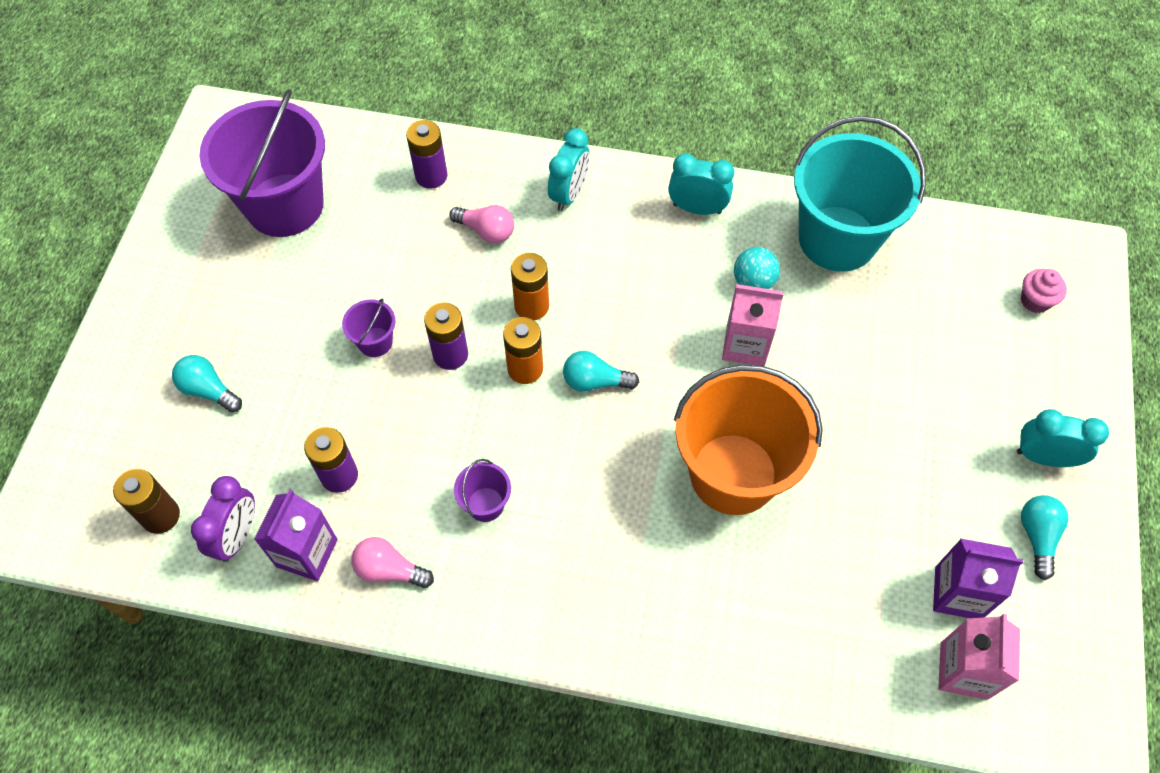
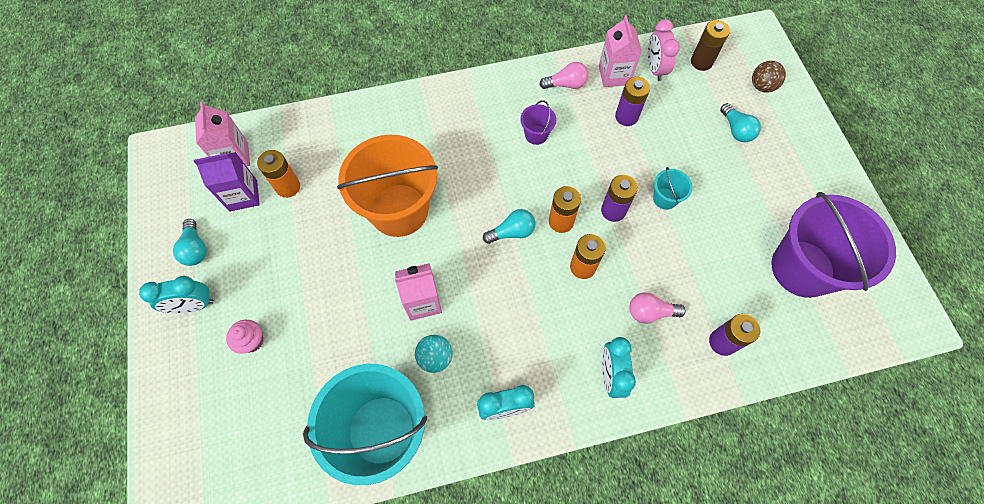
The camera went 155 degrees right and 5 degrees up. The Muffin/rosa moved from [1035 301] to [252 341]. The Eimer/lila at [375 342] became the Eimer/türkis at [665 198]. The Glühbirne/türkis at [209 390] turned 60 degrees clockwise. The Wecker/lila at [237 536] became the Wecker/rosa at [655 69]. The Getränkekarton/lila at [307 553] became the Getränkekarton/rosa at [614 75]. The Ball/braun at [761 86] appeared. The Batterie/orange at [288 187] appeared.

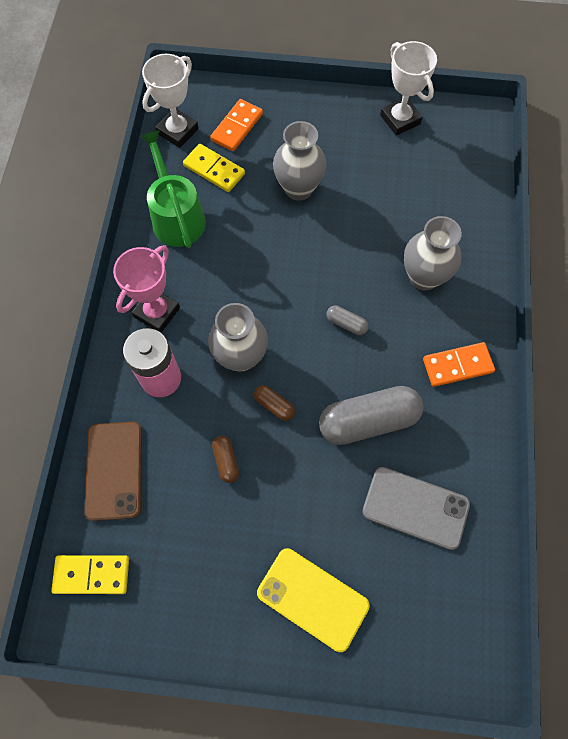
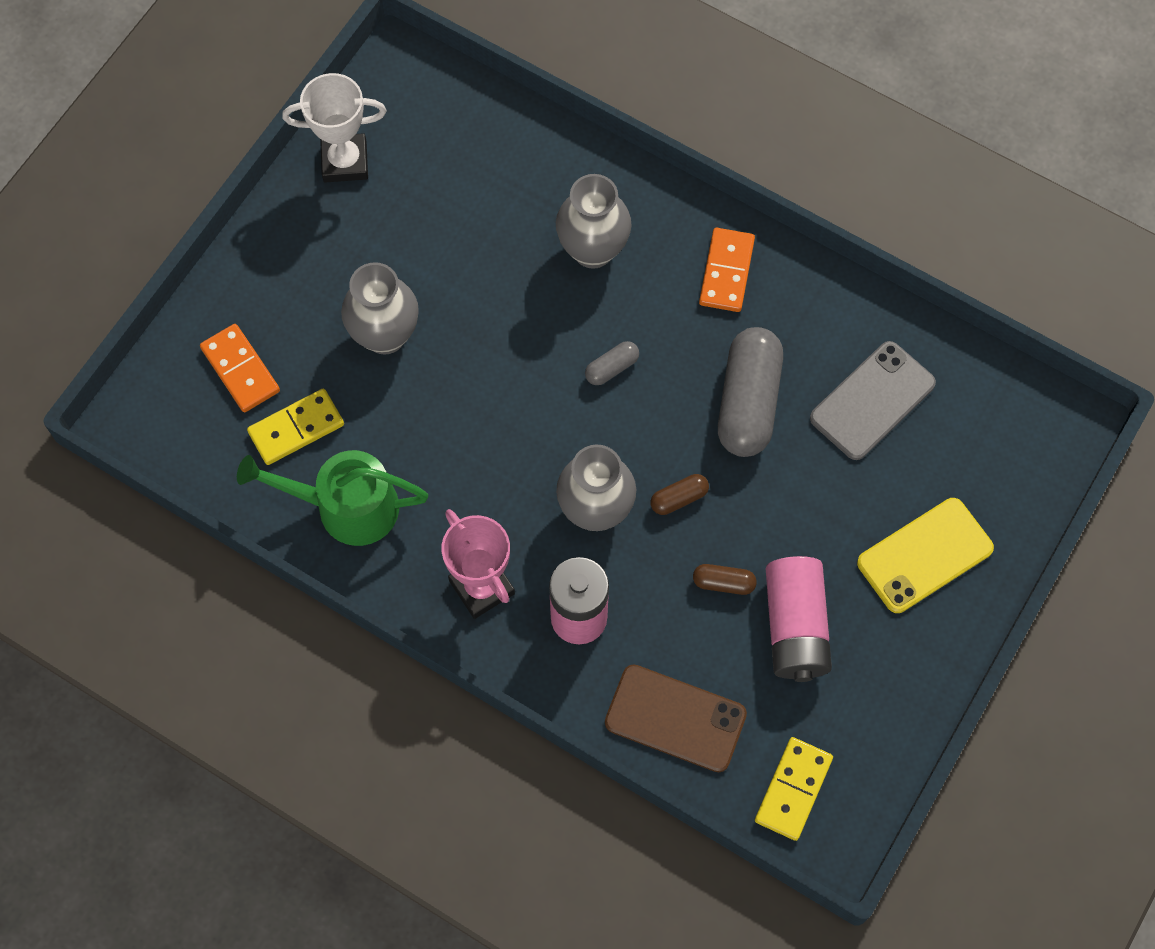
The camera went 65 degrees left and 0 degrees up. The Pokal/weiß at [177 131] disappeared. The Batterie/rosa at [795 627] appeared.

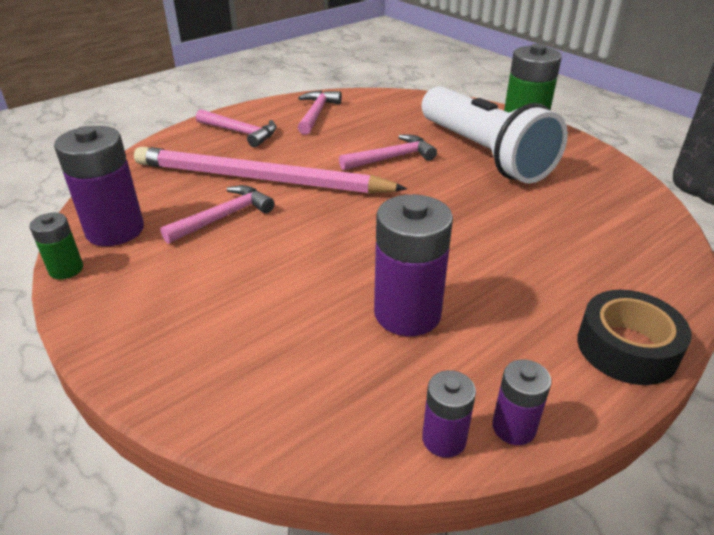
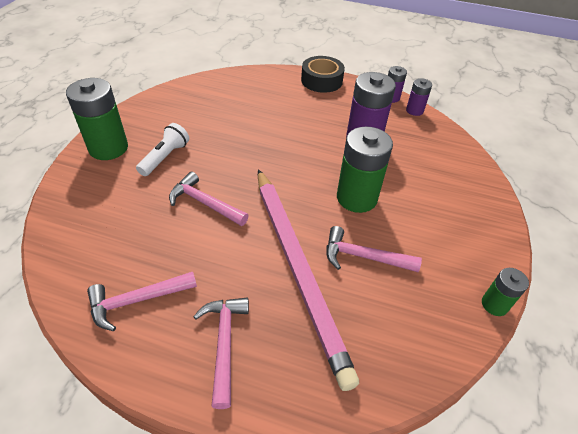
The camera went 125 degrees left and 10 degrees up. The Taschenlampe/weiß at [484 154] changed to 0.45 times the size. The Batterie/lila at [115 230] disappeared. The Batterie/grün at [356 198] appeared.

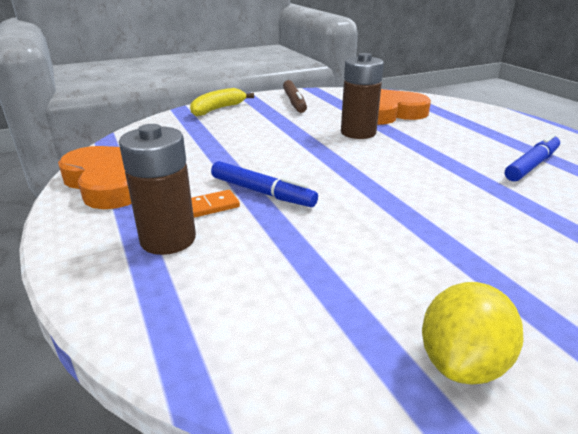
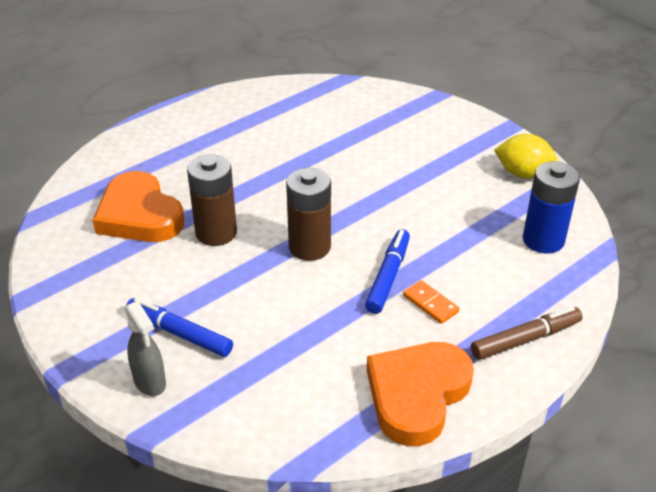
The camera went 105 degrees left and 10 degrees up. The Filzstift/braun moved from [294 102] to [526 339]. The Banane/gelb at [217 109] was replaced by the Sprühflasche/grau at [150 382]. The Batterie/braun moved from [168 239] to [309 247]. The Filzstift/blau moved from [532 165] to [179 333]. The Batterie/blau at [543 240] appeared.

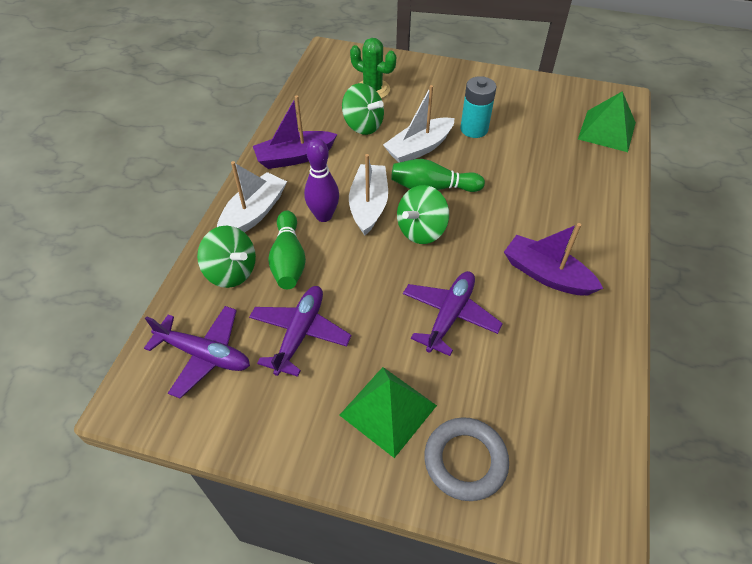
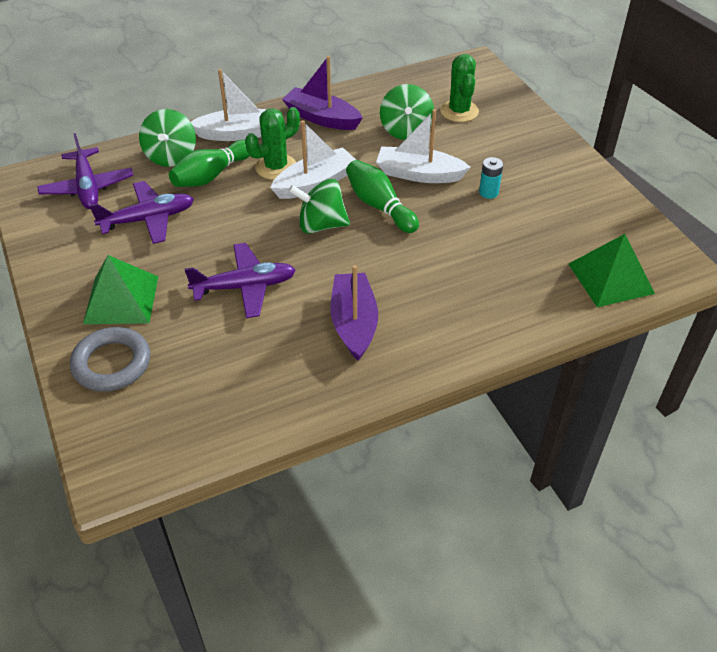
The camera went 50 degrees right and 5 degrees down. The Batterie/türkis at [474 129] changed to 0.60 times the size. The Bowlingkegel/lila at [324 216] was replaced by the Kaktus/grün at [276 167].

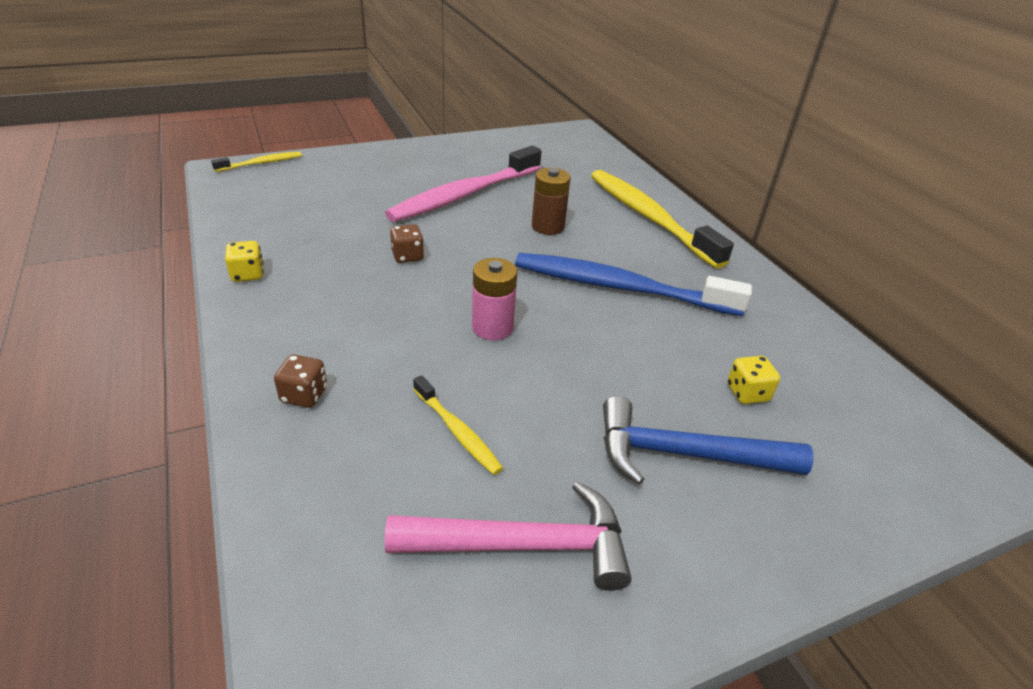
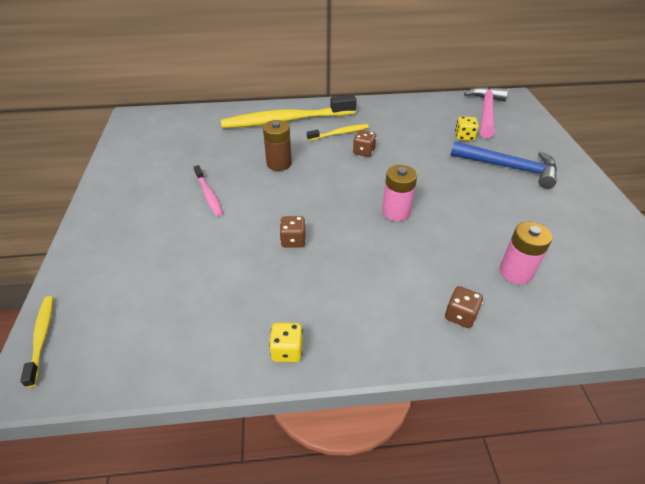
The camera went 70 degrees left and 5 degrees up. The Zahnbürste/rosa at [464 195] changed to 0.47 times the size. The Zahnbürste/blau at [620 287] was replaced by the Spielwürfel/braun at [364 152]. The Zahnbürste/gelb moved from [457 431] to [339 133]. The Hammer/blau at [685 454] turned 90 degrees counterclockwise. The Hammer/rosa moved from [522 545] to [486 112]. The Batterie/rosa at [515 272] appeared.

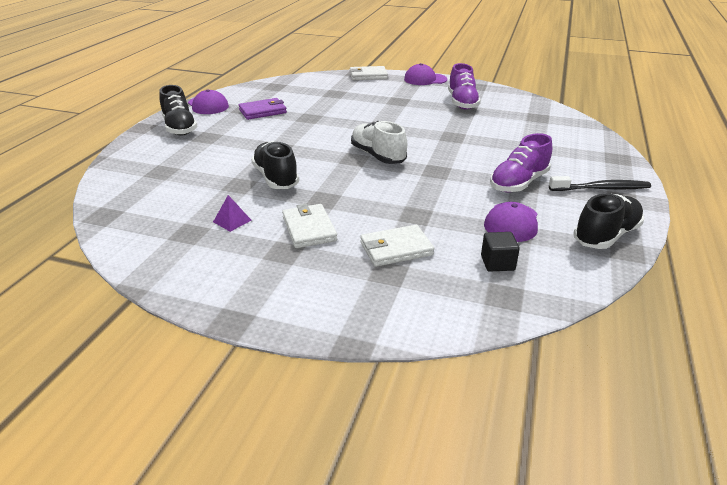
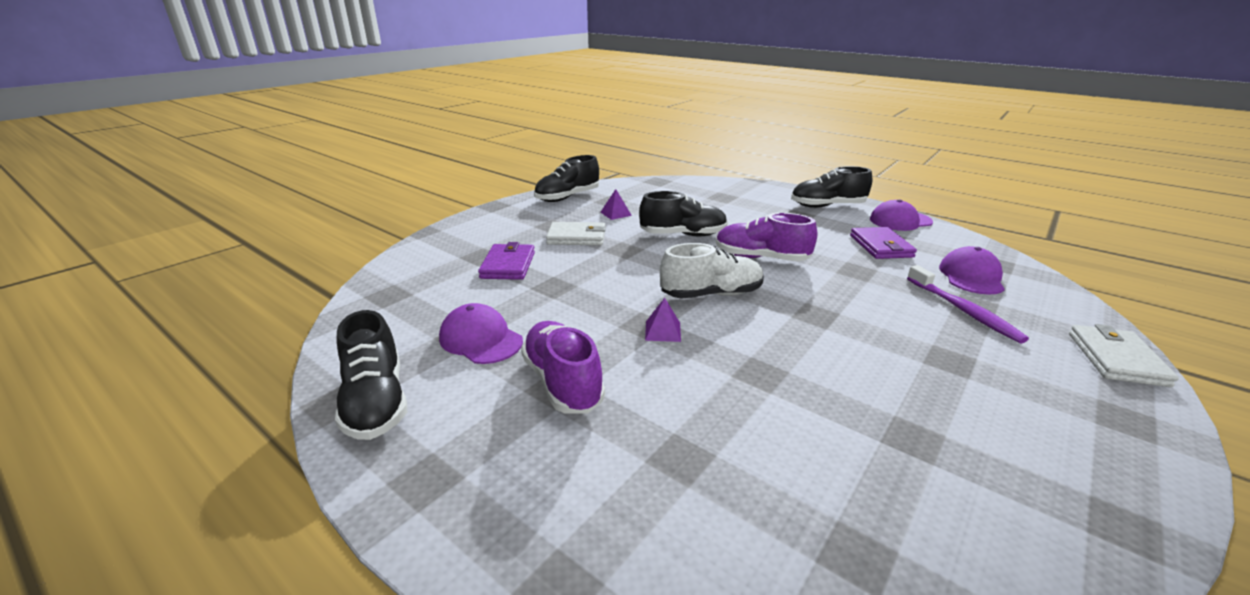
The camera went 110 degrees right and 5 degrees down. The Kappe/lila moved from [425 79] to [971 276]. The Schuh/lila moved from [462 103] to [761 258]. The Zahnbürste/schwarz at [601 189] disappeared. The Geldbörse/weiß at [396 249] became the Geldbörse/lila at [508 265]. The Kubus/schwarz at [497 263] disappeared. The Schuh/schwarz at [567 197] appeared. The Zahnbürste/lila at [963 310] appeared. The Pyramide/lila at [663 331] appeared.

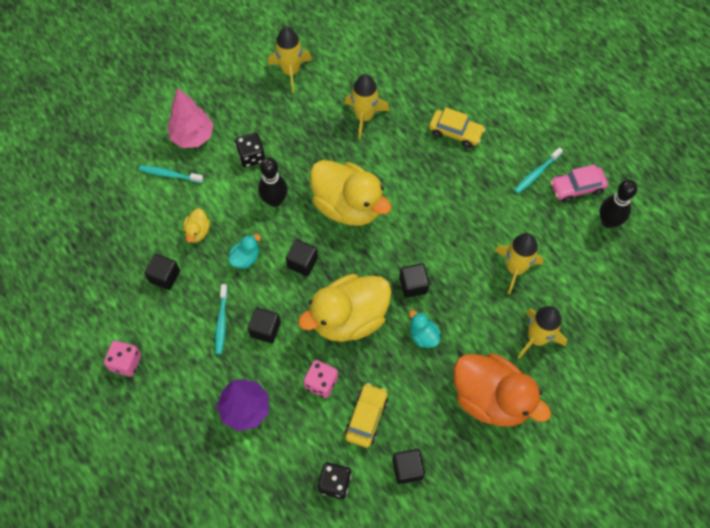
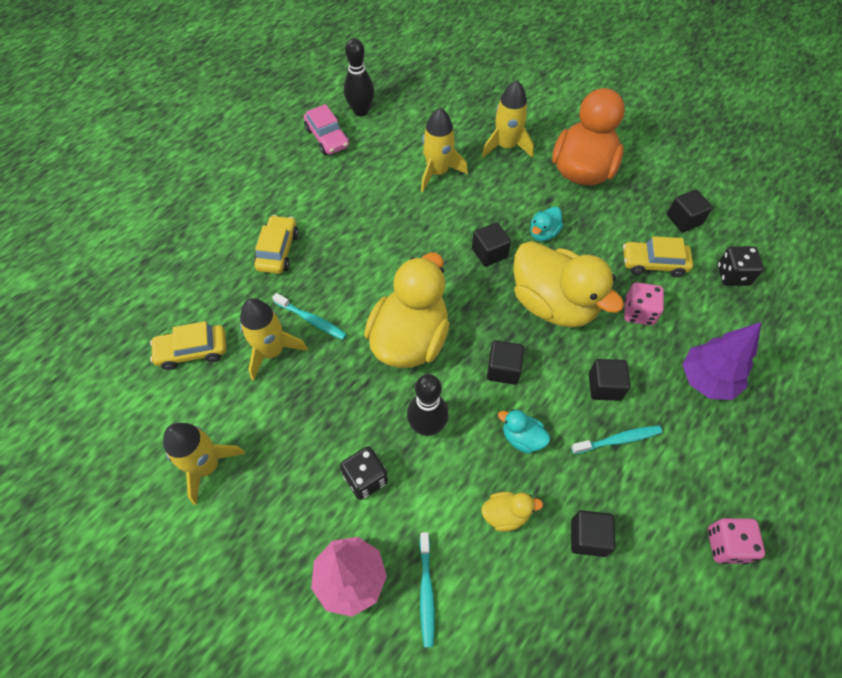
The camera went 105 degrees left and 5 degrees down. The Zahnbürste/türkis moved from [536 173] to [311 320]. The Auto/gelb at [192 351] appeared.

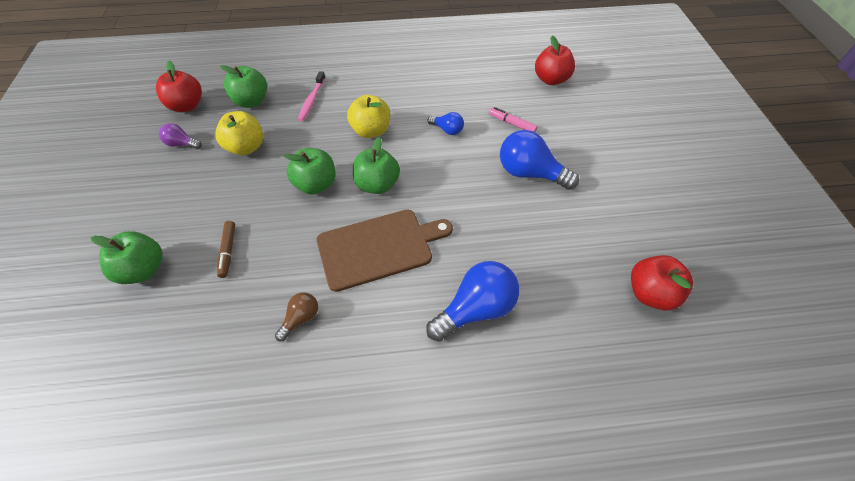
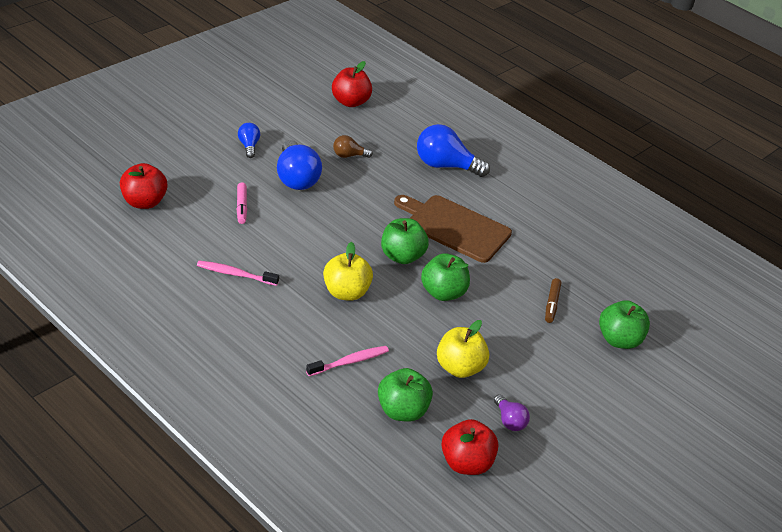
The camera went 135 degrees left and 15 degrees down. The Glühbirne/blau moved from [447 130] to [249 146]. The Filzstift/braun at [228 251] turned 150 degrees clockwise. The Glühbirne/braun moved from [301 319] to [349 155]. The Zahnbürste/rosa at [235 274] appeared.

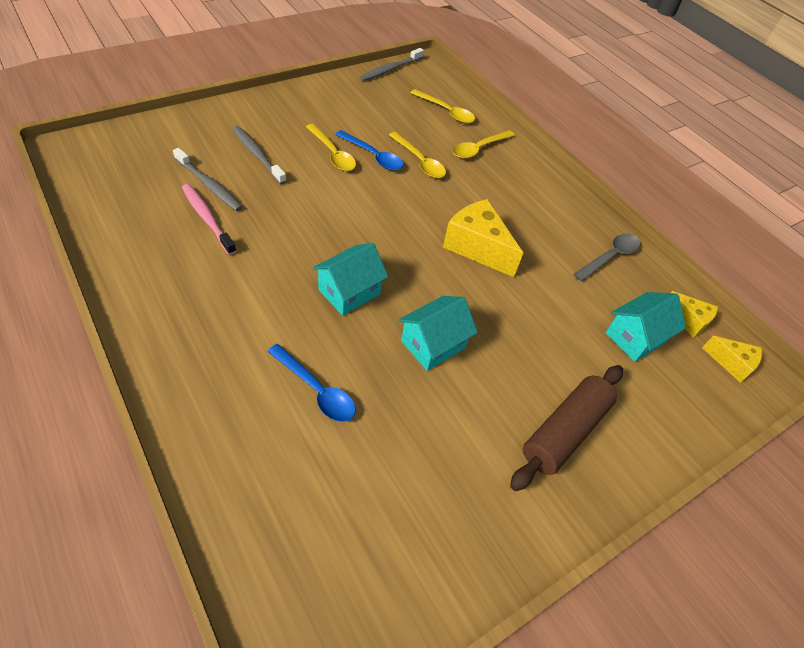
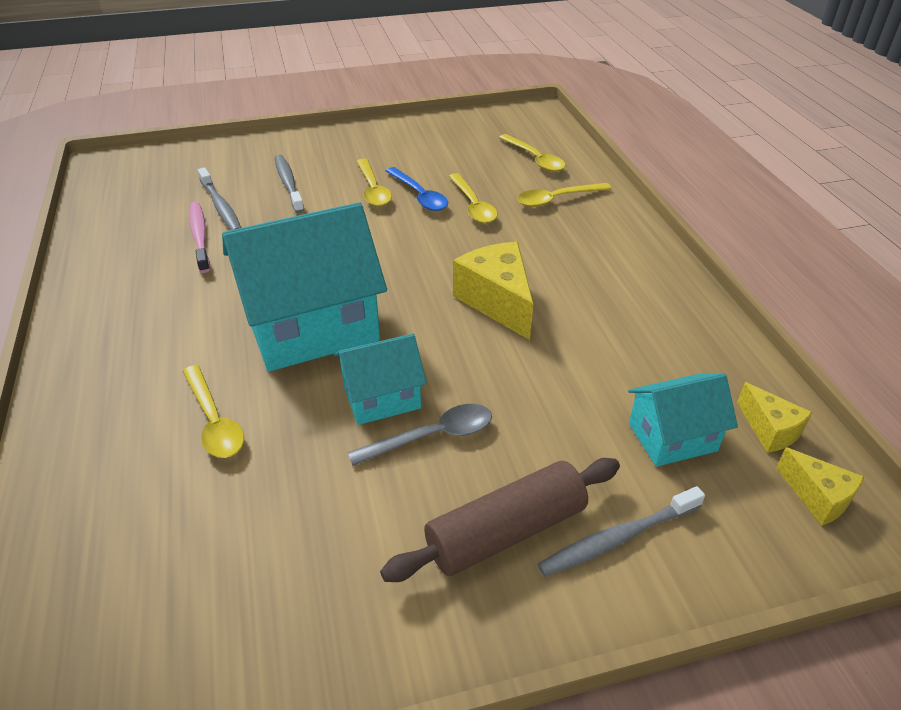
The camera went 25 degrees right and 10 degrees down. The Zahnbürste/grau moved from [391 69] to [618 538]. The Löffel/grau moved from [610 257] to [432 436]. The Haus/türkis at [349 292] changed to 1.91 times the size. The Löffel/blau at [316 390] became the Löffel/gelb at [214 421].

